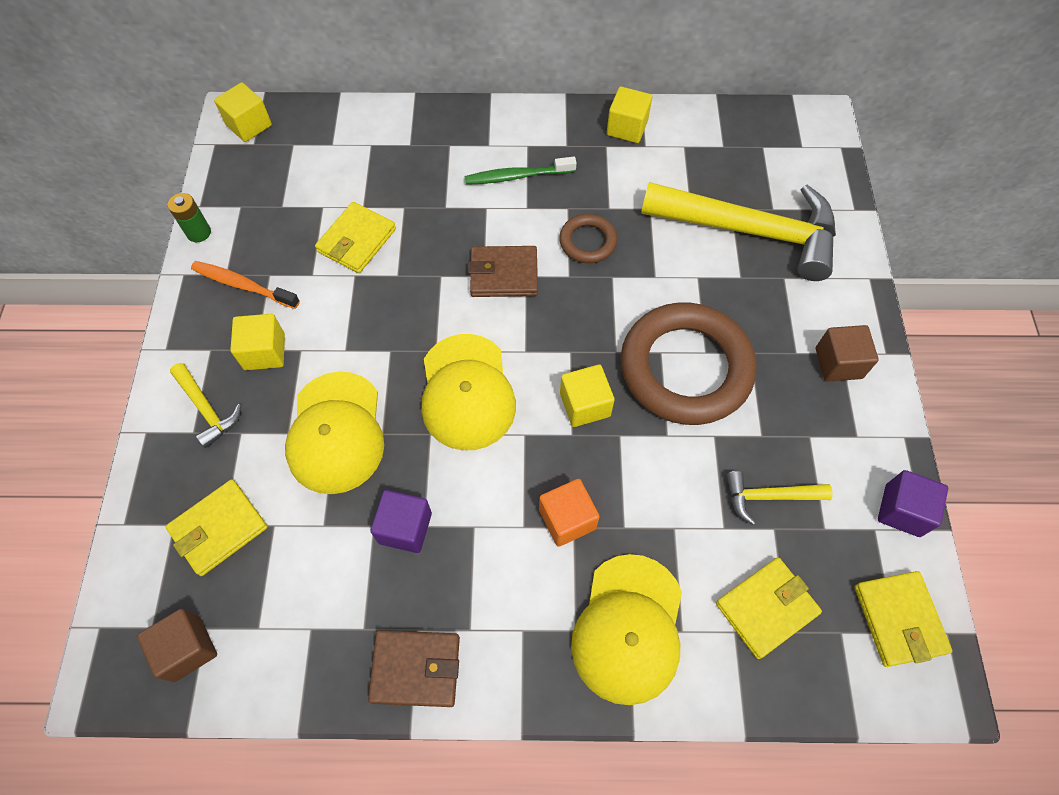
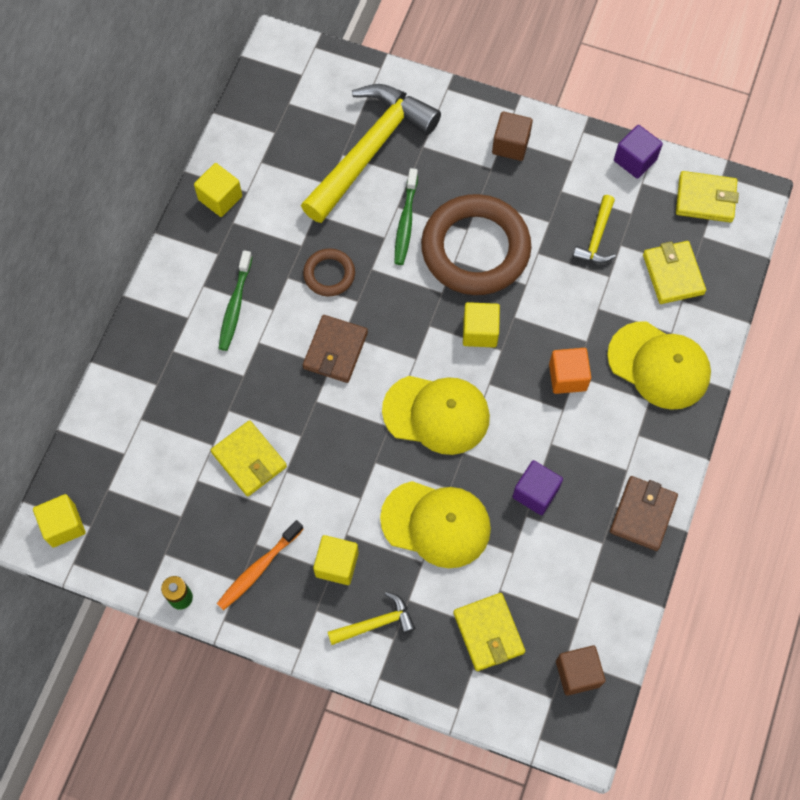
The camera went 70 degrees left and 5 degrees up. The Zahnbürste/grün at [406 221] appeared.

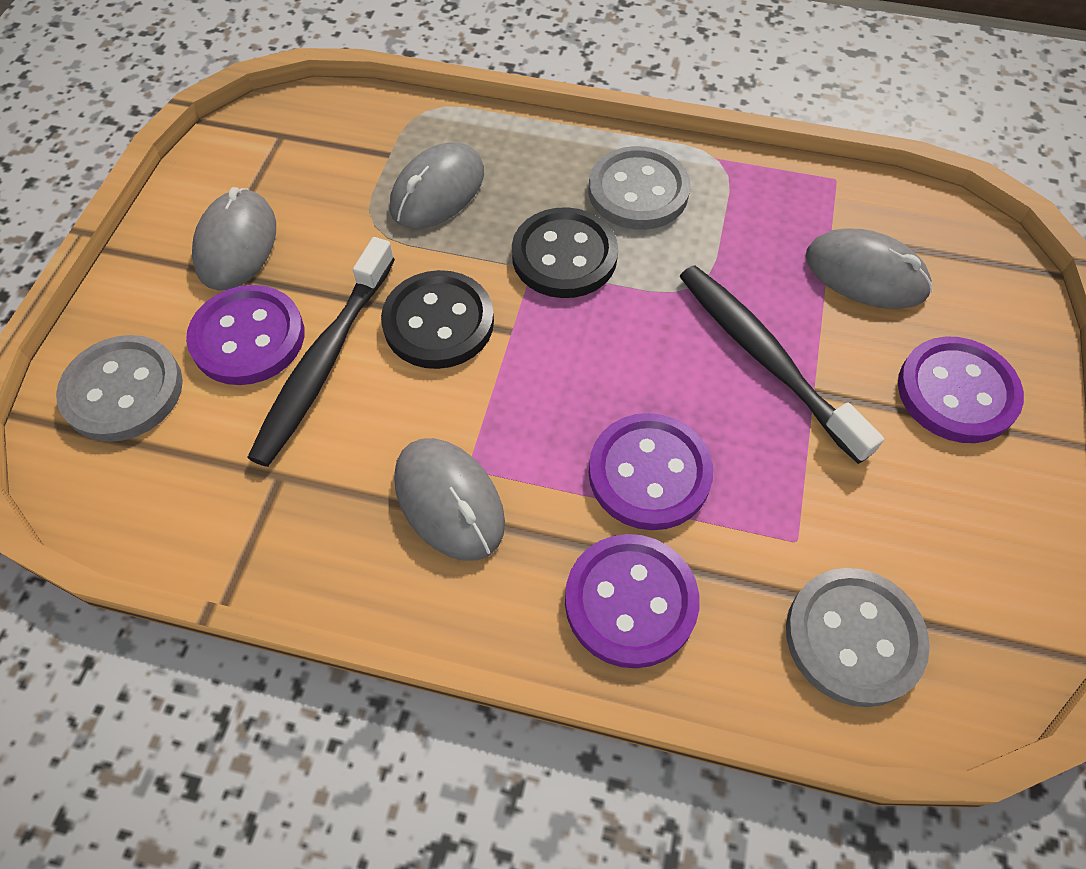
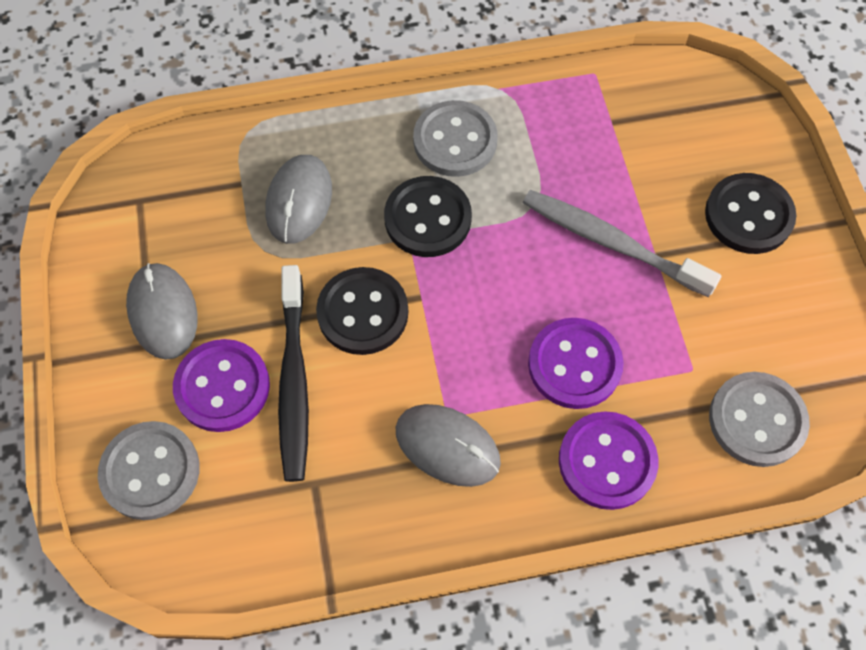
The camera went 25 degrees left and 5 degrees up. The Computermaus/grau at [865 274] disappeared. The Zahnbürste/schwarz at [765 358] became the Zahnbürste/grau at [611 243]. The Knopf/lila at [956 392] became the Knopf/schwarz at [748 215].

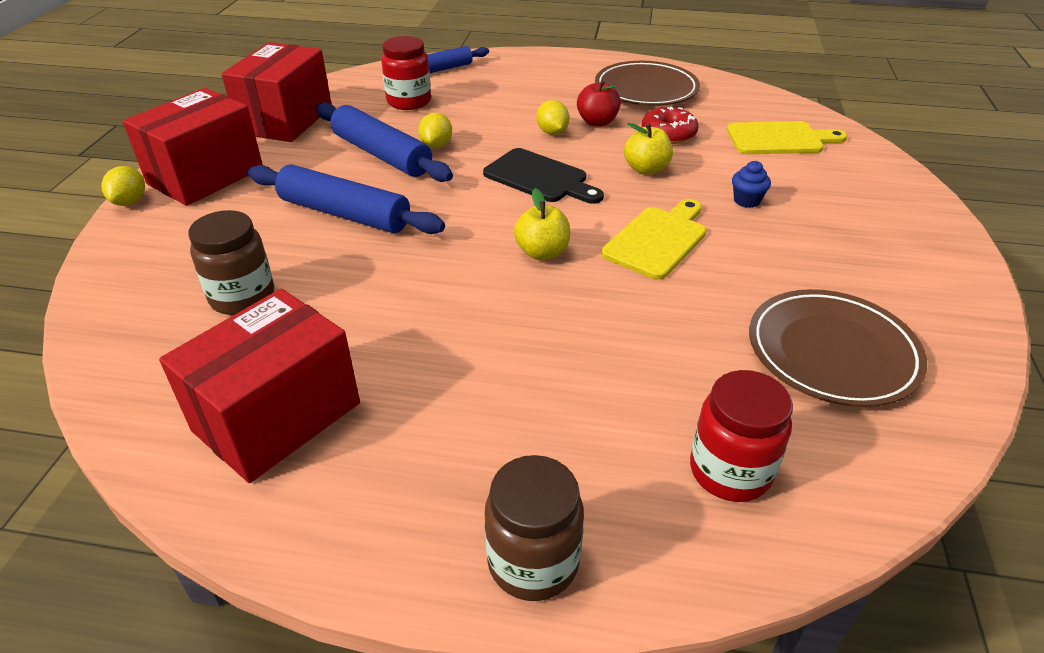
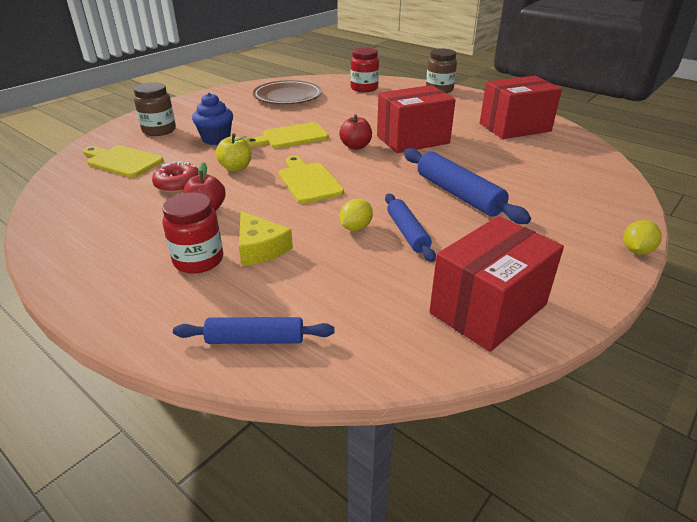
The camera went 150 degrees left and 5 degrees down. The Einmachglas/rot moved from [409 102] to [198 260]. The Teller/braun at [646 89] disappeared. The Schachtel/rot moved from [206 176] to [413 140]. The Zitrone/gelb at [552 132] disappeared. The Nudelholz/blau at [381 155] changed to 0.64 times the size. The Schneidebrett/schwarz at [539 178] became the Schneidebrett/gelb at [309 181]. The Muffin/blau at [746 201] changed to 1.68 times the size. The Apfel/gelb at [542 252] became the Apfel/rot at [356 146]. The Einmachglas/braun moved from [242 297] to [159 130]. The Käse/gelb at [260 248] appeared.

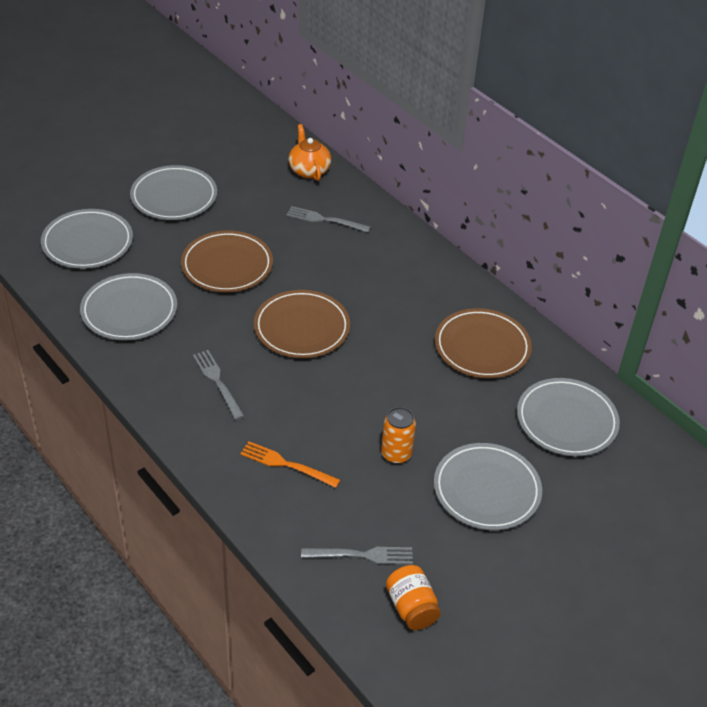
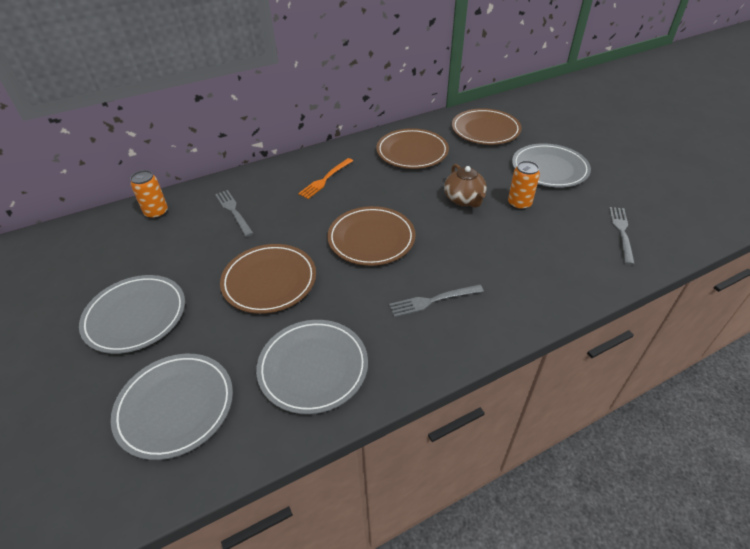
The camera went 75 degrees left and 0 degrees up. The Teekanne/orange at [309 170] was replaced by the Dose/orange at [156 213]. The Gabel/grau at [324 220] turned 120 degrees clockwise. The Teller/grau at [566 420] became the Teller/braun at [485 130]. The Gabel/orange moved from [285 464] to [325 180]. The Einmachglas/orange at [411 607] disappeared. The Teekanne/braun at [464 200] appeared.

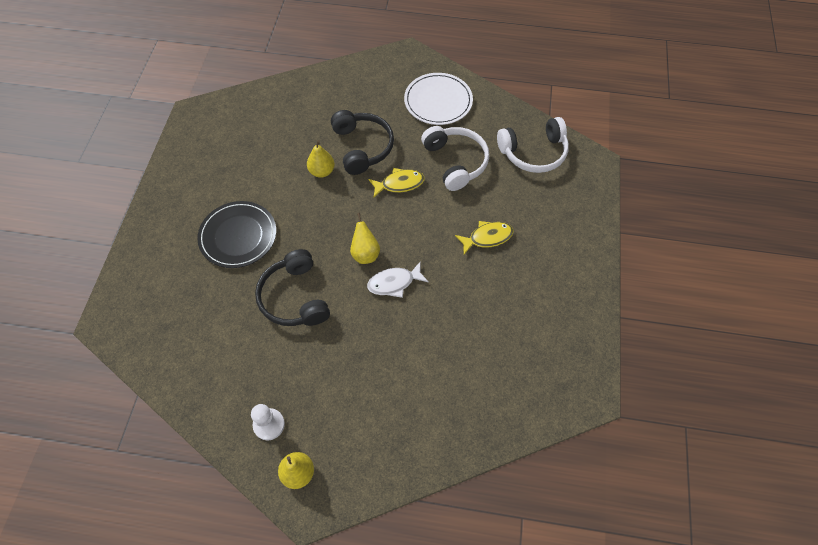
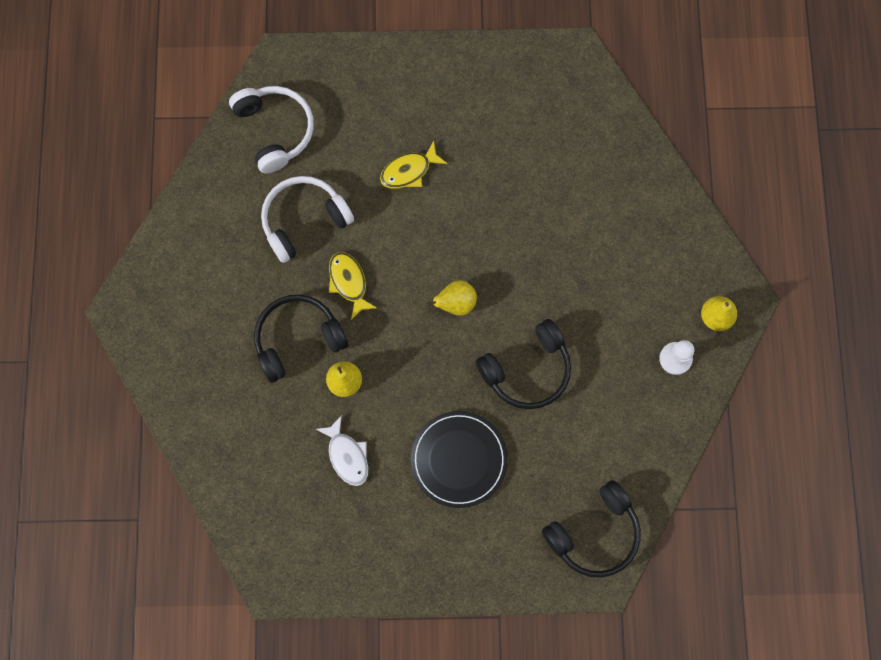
The camera went 100 degrees left and 15 degrees up. The Teller/weiß at [438 101] disappeared. The Fisch/gelb at [487 237] turned 90 degrees counterclockwise. The Fisch/weiß moved from [394 283] to [347 455]. The Kopfhörer/schwarz at [594 533] appeared.

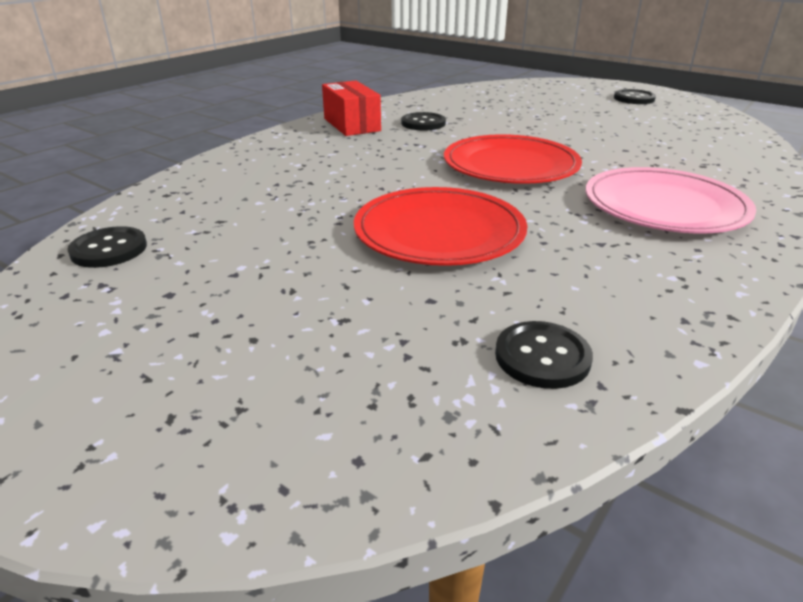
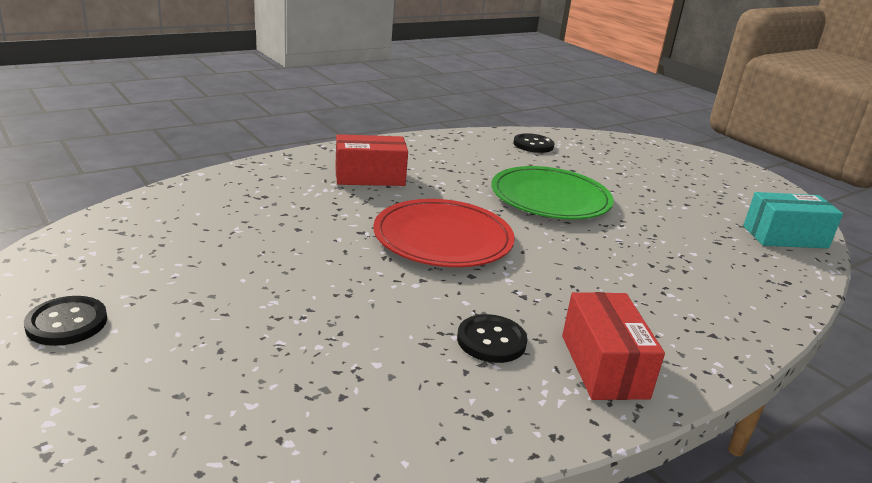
The camera went 165 degrees left and 5 degrees down. The Teller/rosa at [664 206] was replaced by the Schachtel/rot at [369 177]. The Teller/rot at [439 232] became the Teller/grün at [550 198]. The Knopf/schwarz at [109 249] was replaced by the Schachtel/türkis at [785 237].

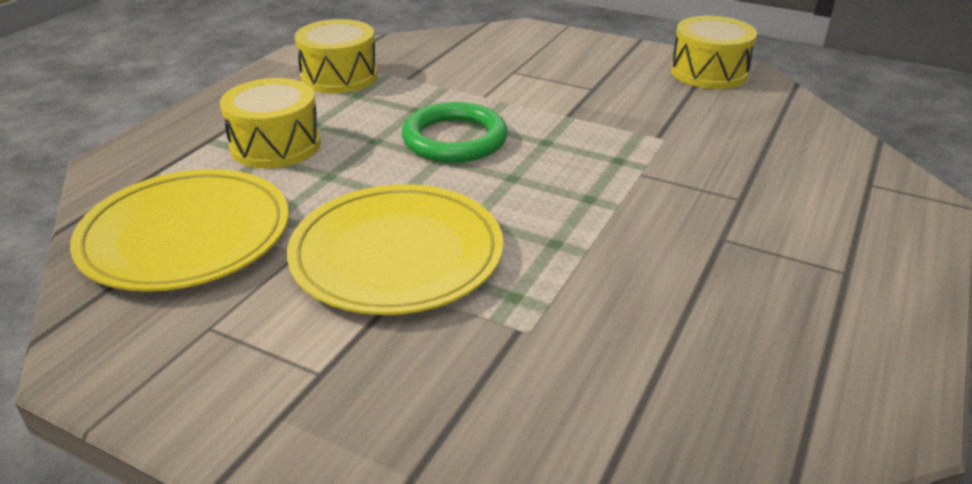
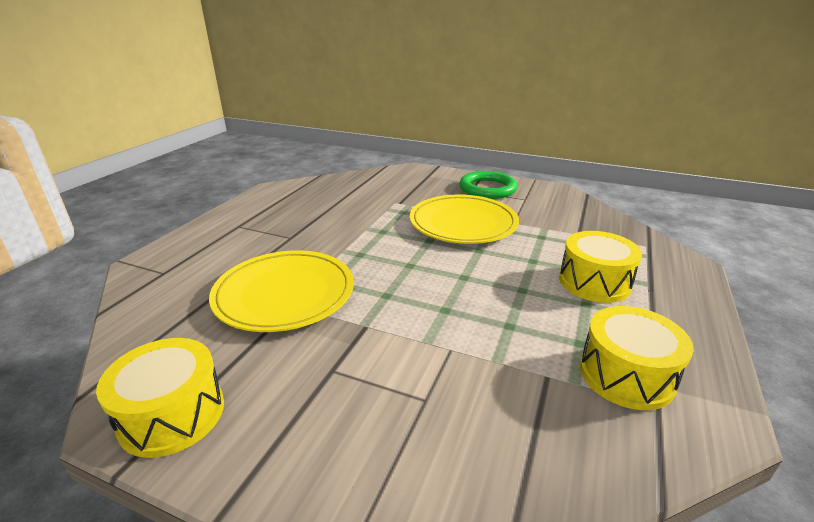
The camera went 175 degrees right and 5 degrees down. The Ring/grün moved from [454 139] to [487 189]. The Teller/gelb moved from [186 236] to [284 294].

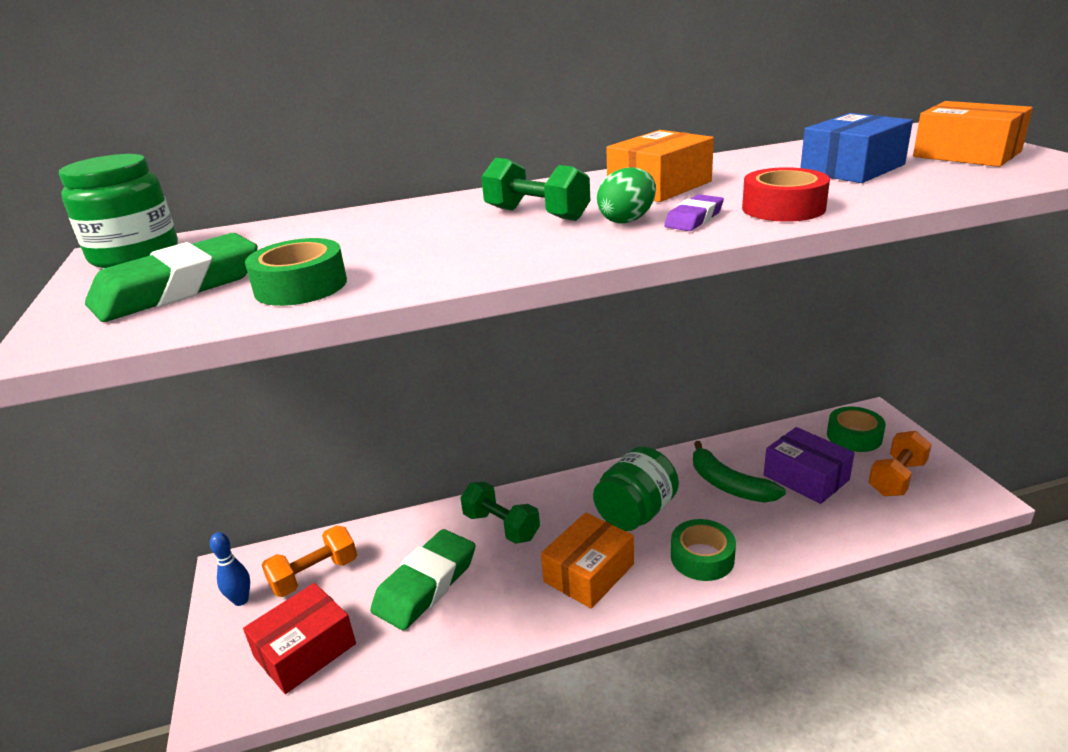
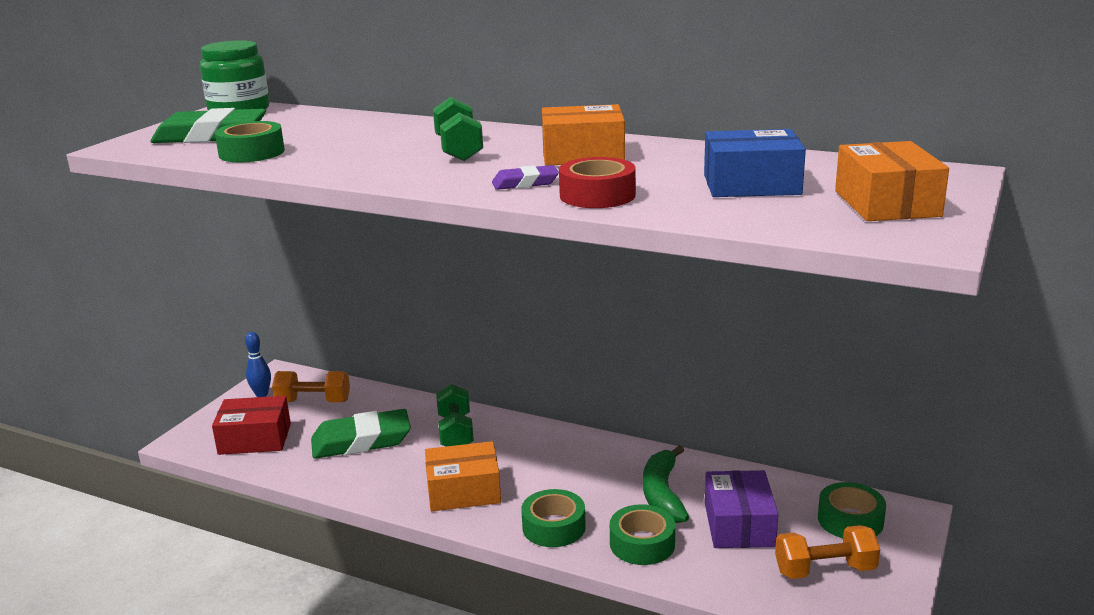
The camera went 40 degrees right and 5 degrees down. The Ei/grün at [627 220] disappeared. The Einmachglas/grün at [635 513] disappeared. The Klebeband/grün at [642 544] appeared.

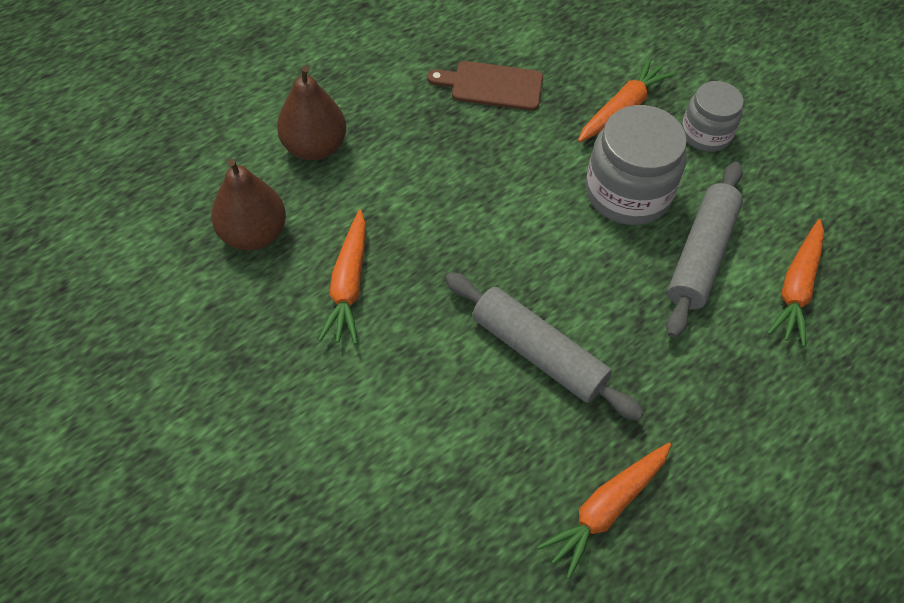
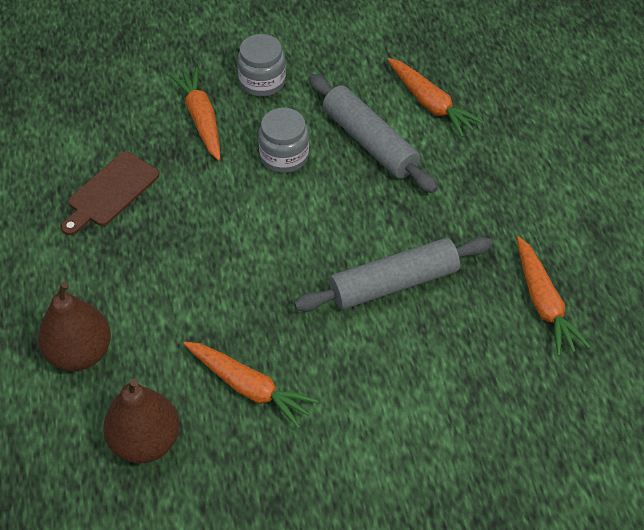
The camera went 60 degrees left and 5 degrees down. The Einmachglas/grau at [628 192] changed to 0.62 times the size.

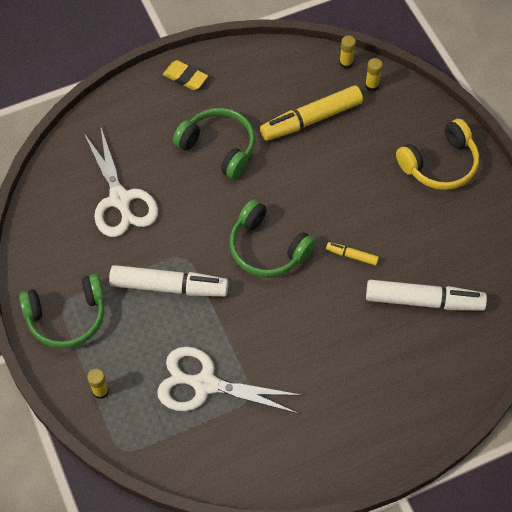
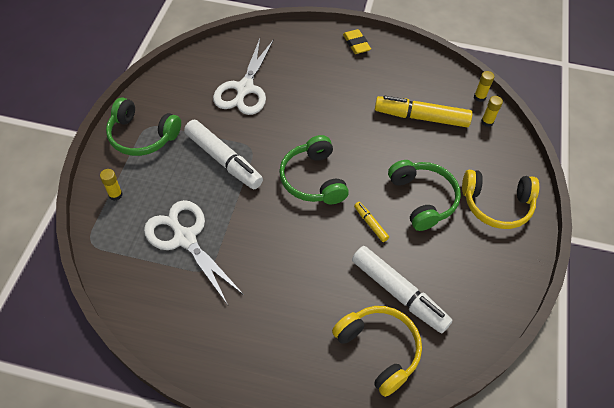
The camera went 35 degrees right and 5 degrees down. The Kopfhörer/grün moved from [218 147] to [422 199]. The Kopfhörer/gelb at [379 350] appeared.

